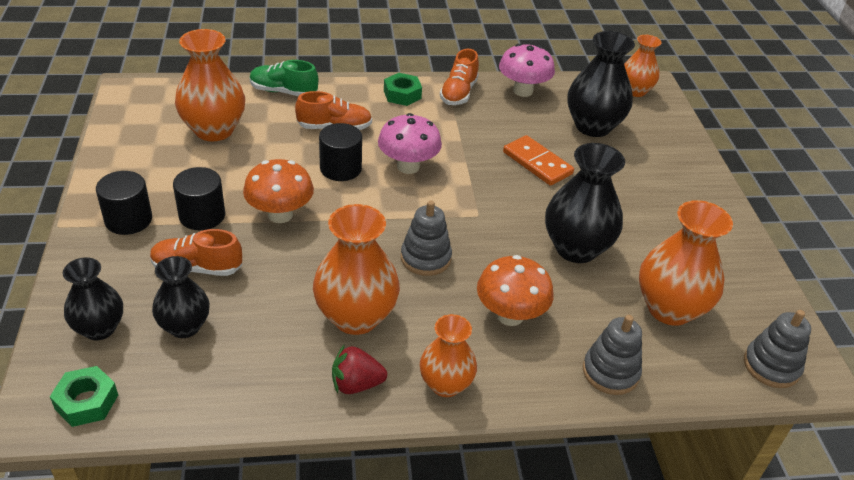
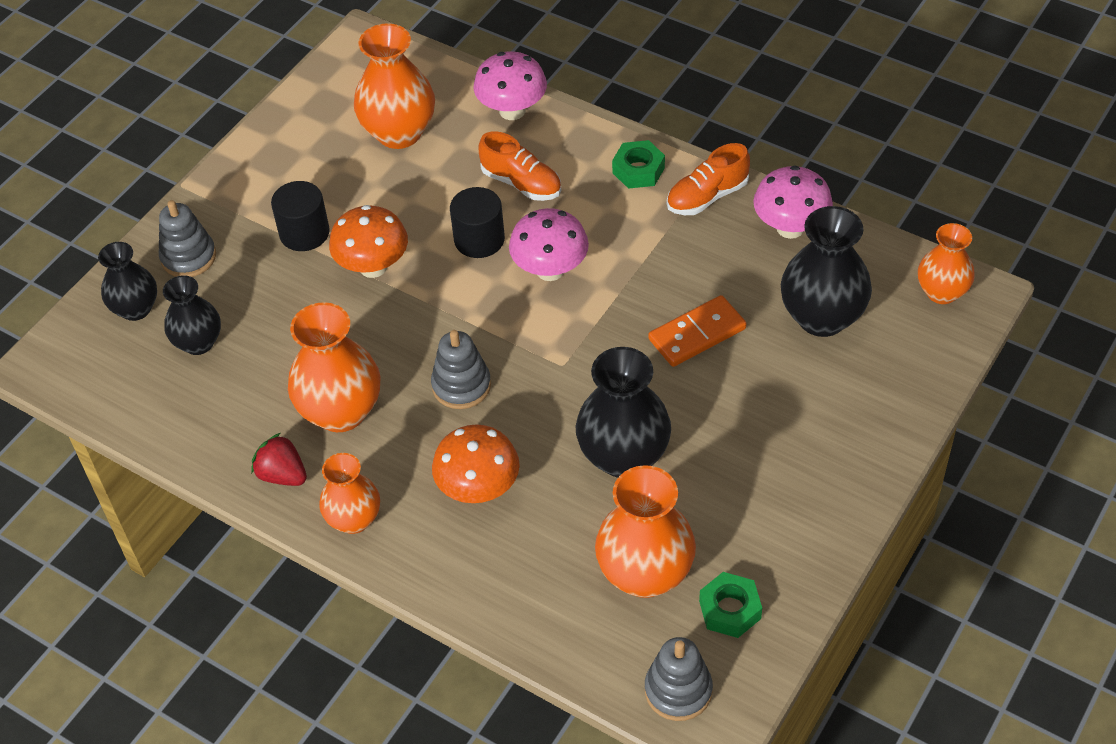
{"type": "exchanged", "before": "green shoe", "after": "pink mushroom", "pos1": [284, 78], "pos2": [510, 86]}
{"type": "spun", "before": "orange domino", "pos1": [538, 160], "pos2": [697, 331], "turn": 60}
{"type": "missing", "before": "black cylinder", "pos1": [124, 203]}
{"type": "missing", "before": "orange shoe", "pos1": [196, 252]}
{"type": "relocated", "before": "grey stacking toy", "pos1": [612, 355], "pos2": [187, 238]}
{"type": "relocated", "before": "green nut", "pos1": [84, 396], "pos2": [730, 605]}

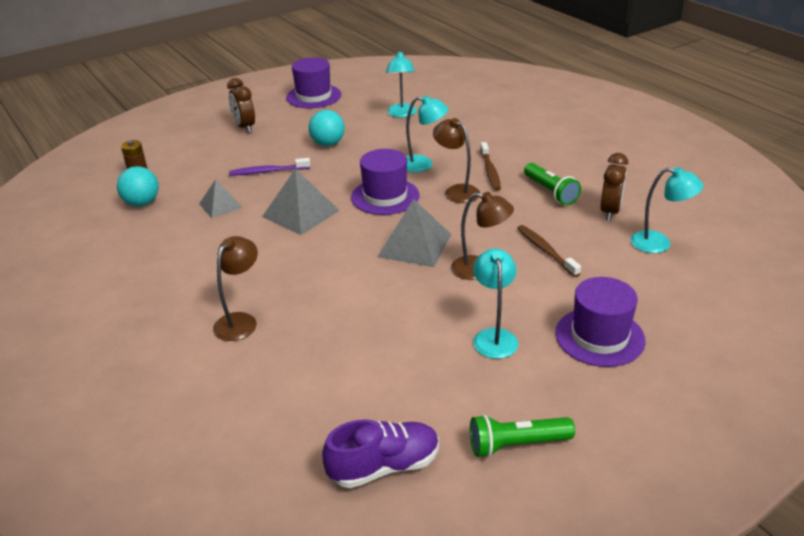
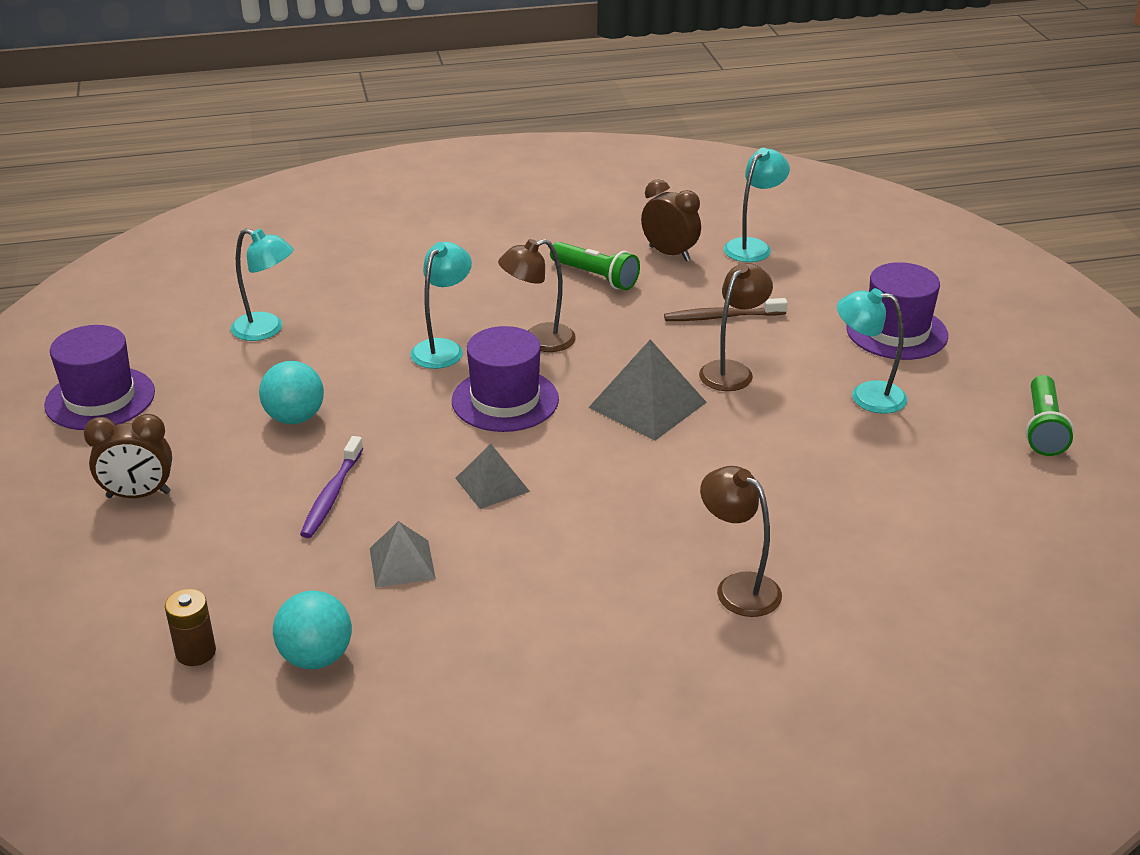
{"type": "missing", "before": "brown toothbrush", "pos1": [490, 166]}
{"type": "spun", "before": "green flashlight", "pos1": [552, 184], "pos2": [595, 266], "turn": 45}
{"type": "size", "before": "grey pyramid", "pos1": [301, 202], "pos2": [492, 476], "scale": 0.62}
{"type": "missing", "before": "purple shoe", "pos1": [380, 453]}

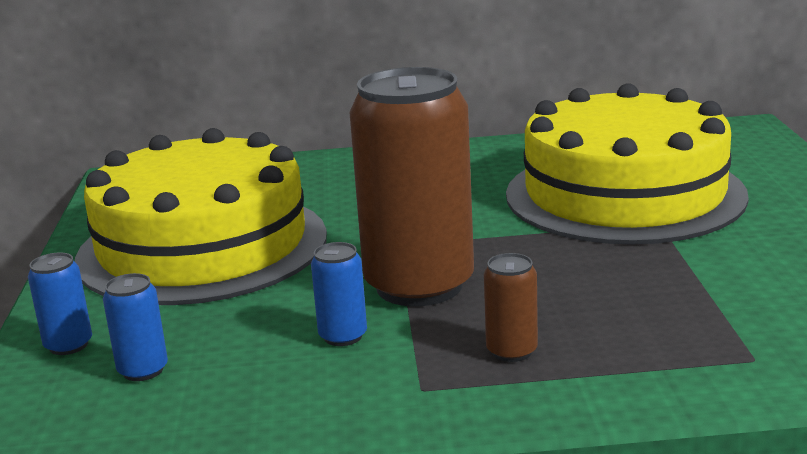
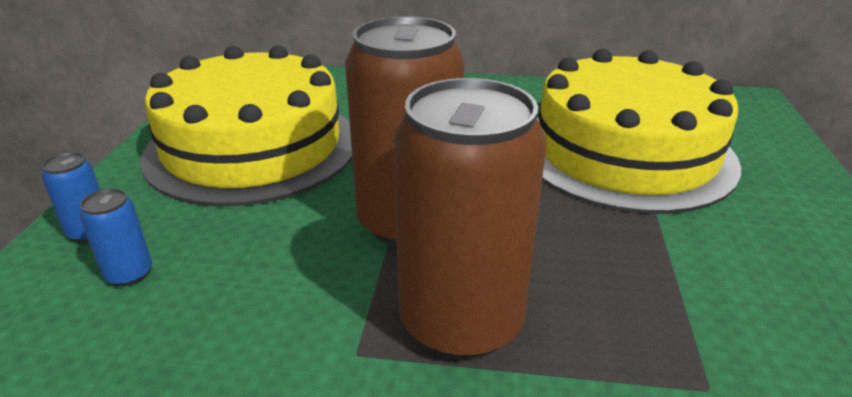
{"type": "missing", "before": "blue can", "pos1": [339, 294]}
{"type": "size", "before": "brown can", "pos1": [511, 307], "pos2": [470, 218], "scale": 2.43}

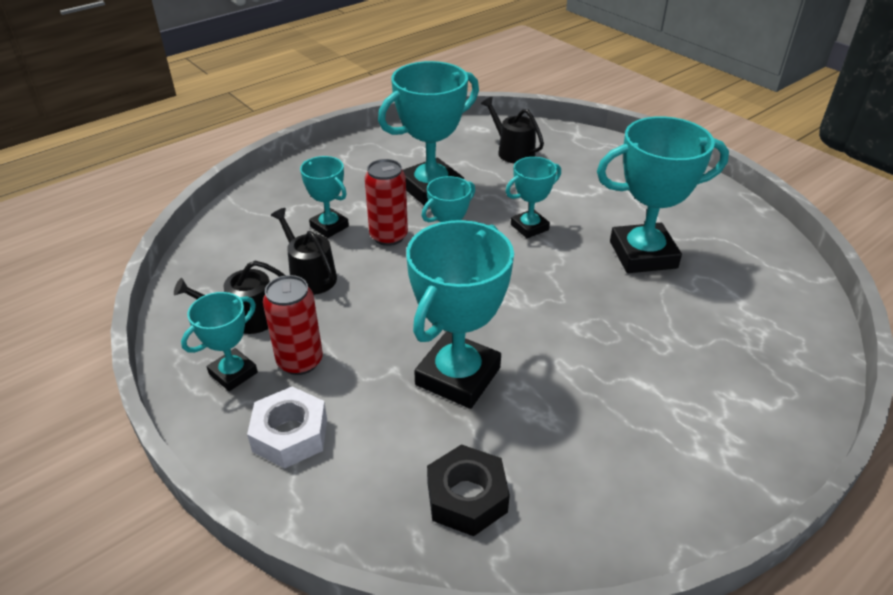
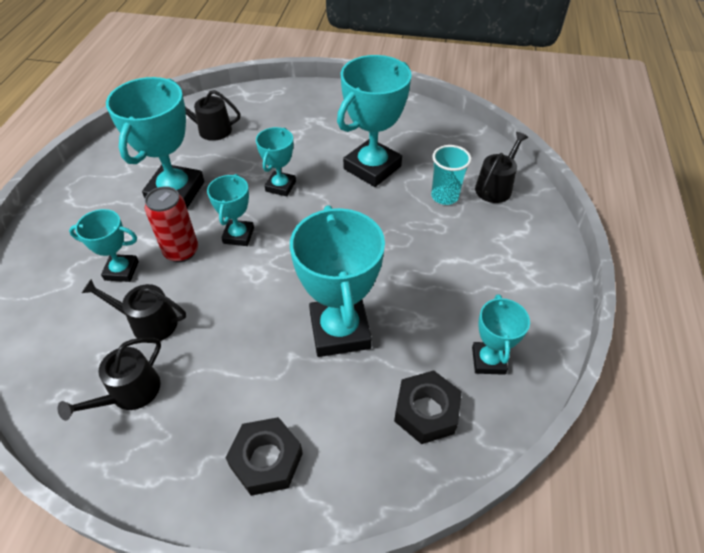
{"type": "missing", "before": "red can", "pos1": [293, 325]}
{"type": "relocated", "before": "turquoise trophy", "pos1": [219, 341], "pos2": [501, 334]}
{"type": "colour", "before": "white nut", "after": "black nut", "pos1": [287, 427], "pos2": [264, 456]}
{"type": "appeared", "after": "black watering can", "pos2": [501, 167]}
{"type": "appeared", "after": "turquoise cup", "pos2": [451, 175]}

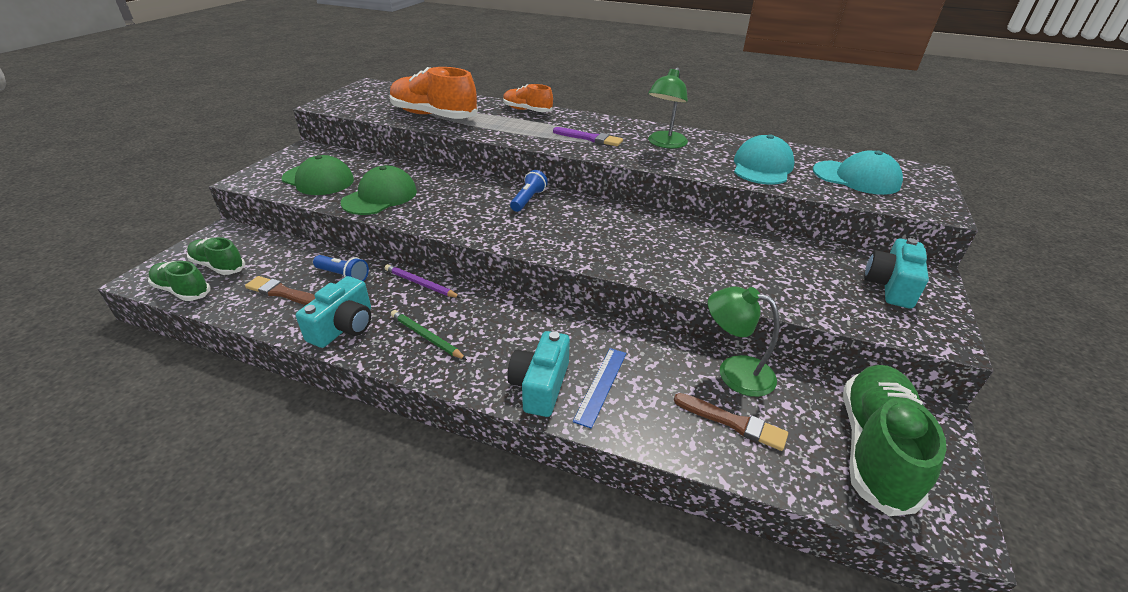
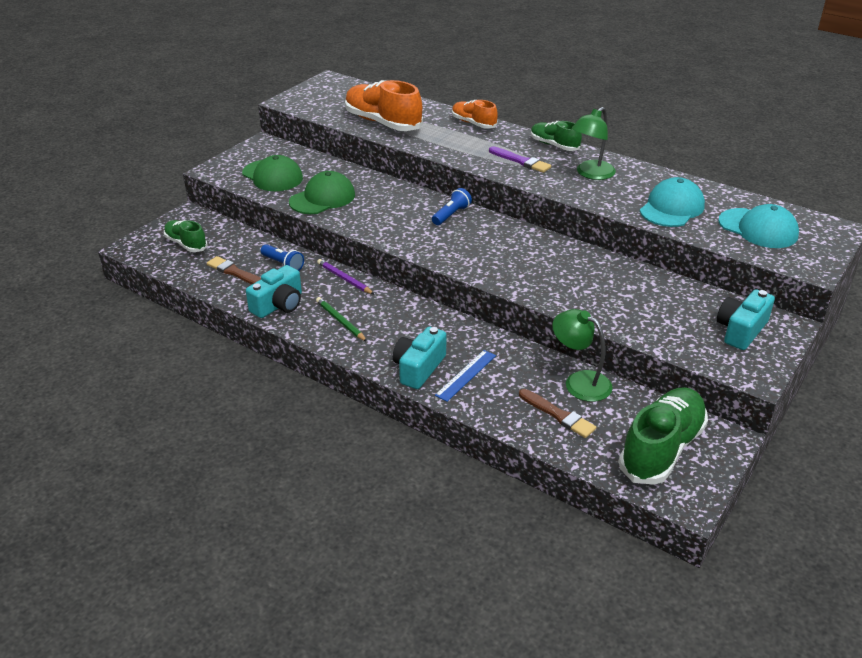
{"type": "relocated", "before": "green shoe", "pos1": [179, 281], "pos2": [556, 136]}

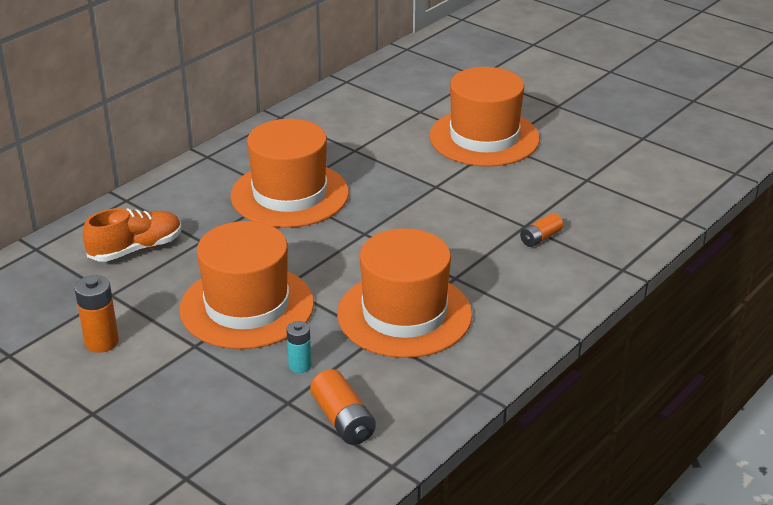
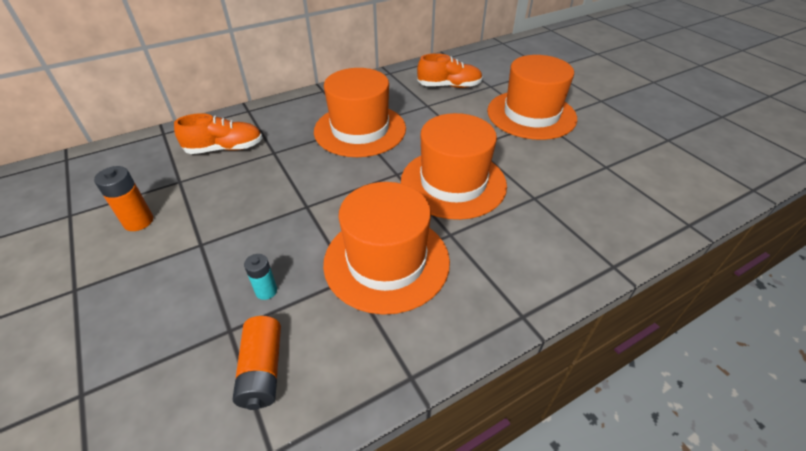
{"type": "missing", "before": "orange battery", "pos1": [541, 230]}
{"type": "relocated", "before": "orange hat", "pos1": [246, 285], "pos2": [454, 166]}
{"type": "appeared", "after": "orange shoe", "pos2": [450, 70]}

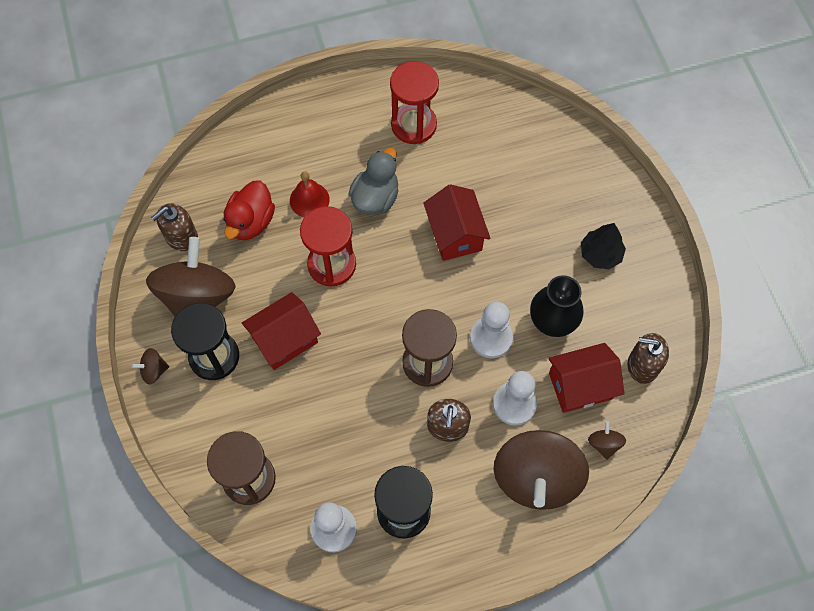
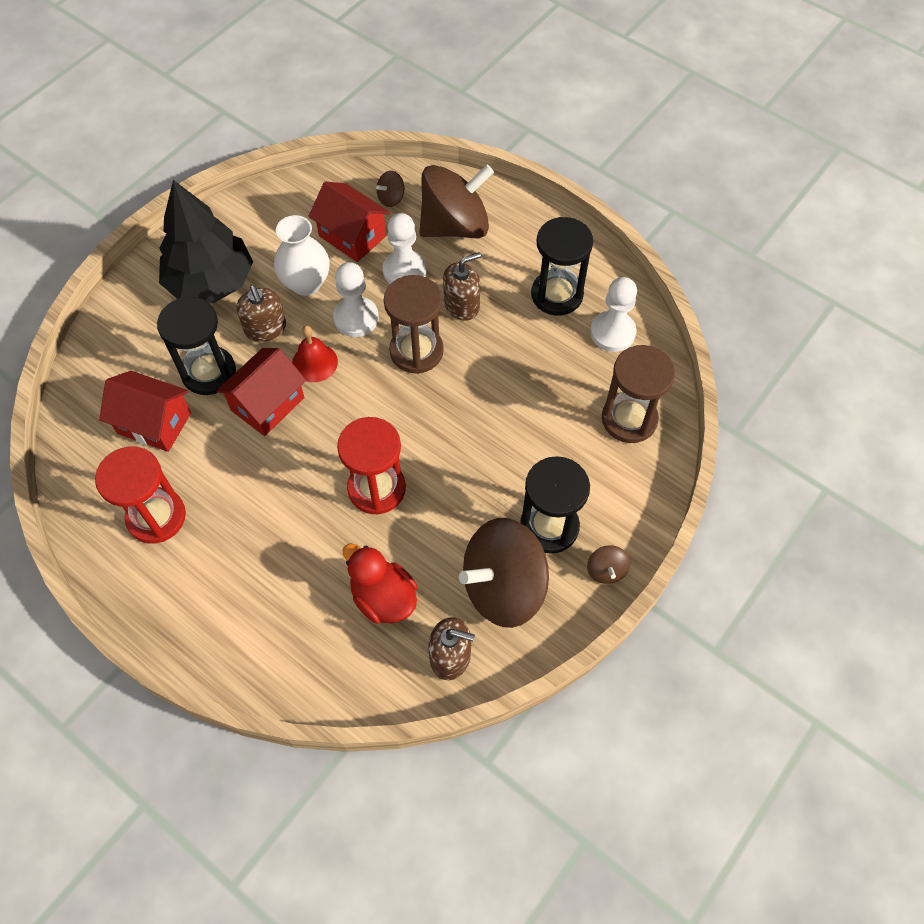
{"type": "missing", "before": "grey duck", "pos1": [374, 181]}
{"type": "relocated", "before": "red bell", "pos1": [310, 194], "pos2": [315, 354]}
{"type": "spun", "before": "red duck", "pos1": [249, 211], "pos2": [380, 583], "turn": -120}
{"type": "size", "before": "black tree", "pos1": [603, 246], "pos2": [206, 241], "scale": 1.93}
{"type": "colour", "before": "black vase", "after": "white vase", "pos1": [556, 306], "pos2": [302, 255]}
{"type": "relocated", "before": "red house", "pos1": [281, 331], "pos2": [145, 411]}
{"type": "relocated", "before": "brown soap dispenser", "pos1": [648, 358], "pos2": [261, 313]}
{"type": "spun", "before": "brown spinning top", "pos1": [150, 366], "pos2": [608, 564], "turn": 45}
{"type": "appeared", "after": "black hourglass", "pos2": [196, 345]}

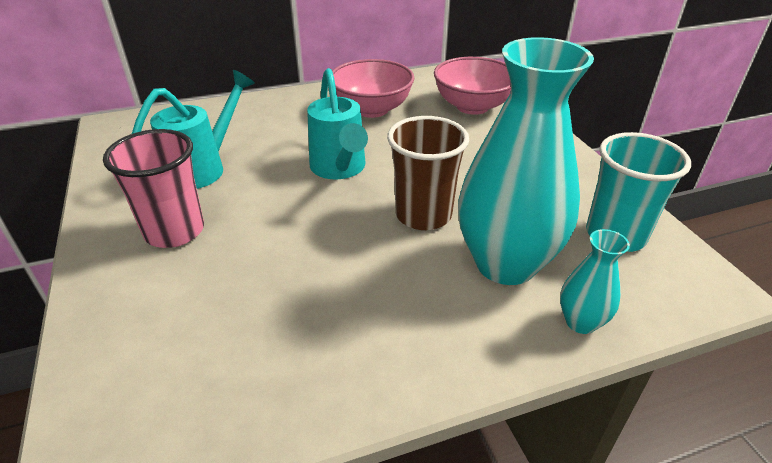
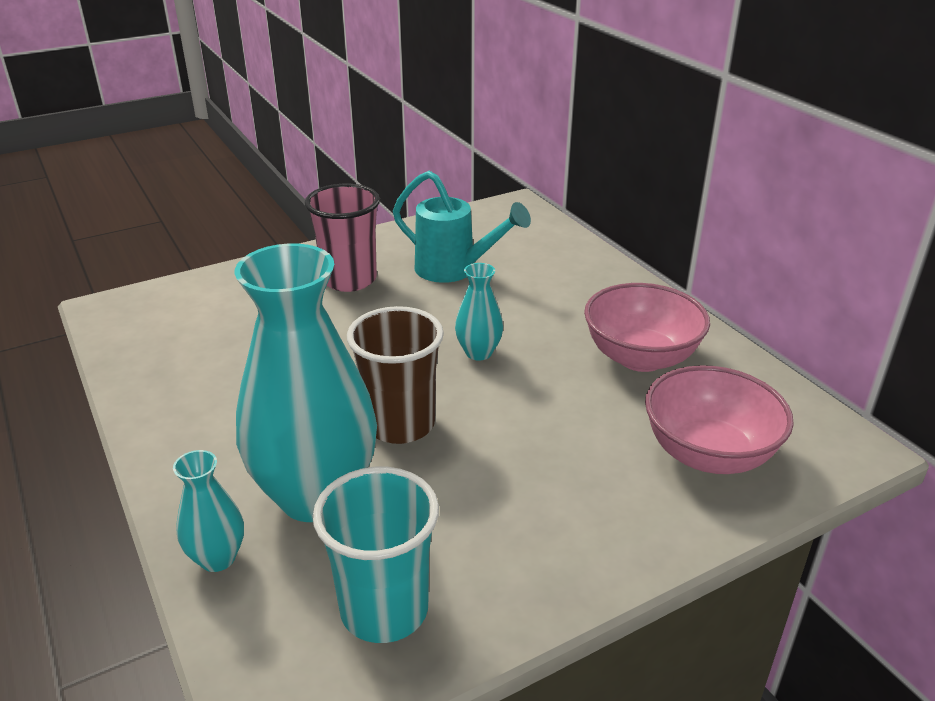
{"type": "exchanged", "before": "turquoise watering can", "after": "turquoise vase", "pos1": [337, 123], "pos2": [479, 311]}

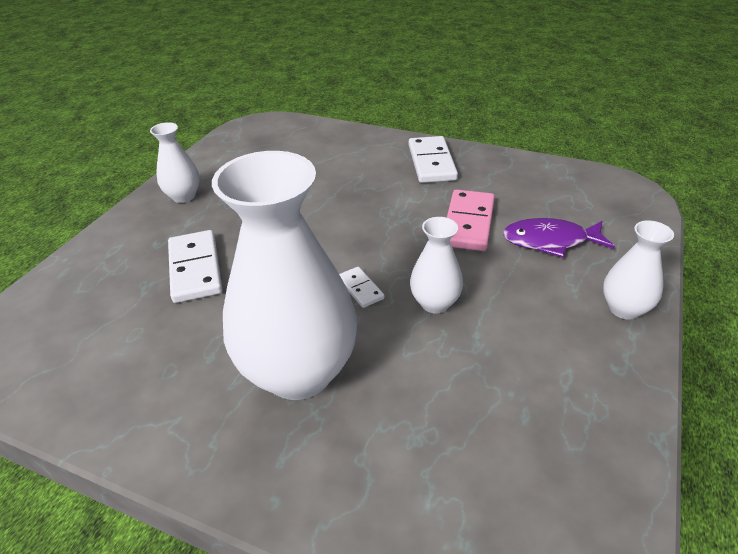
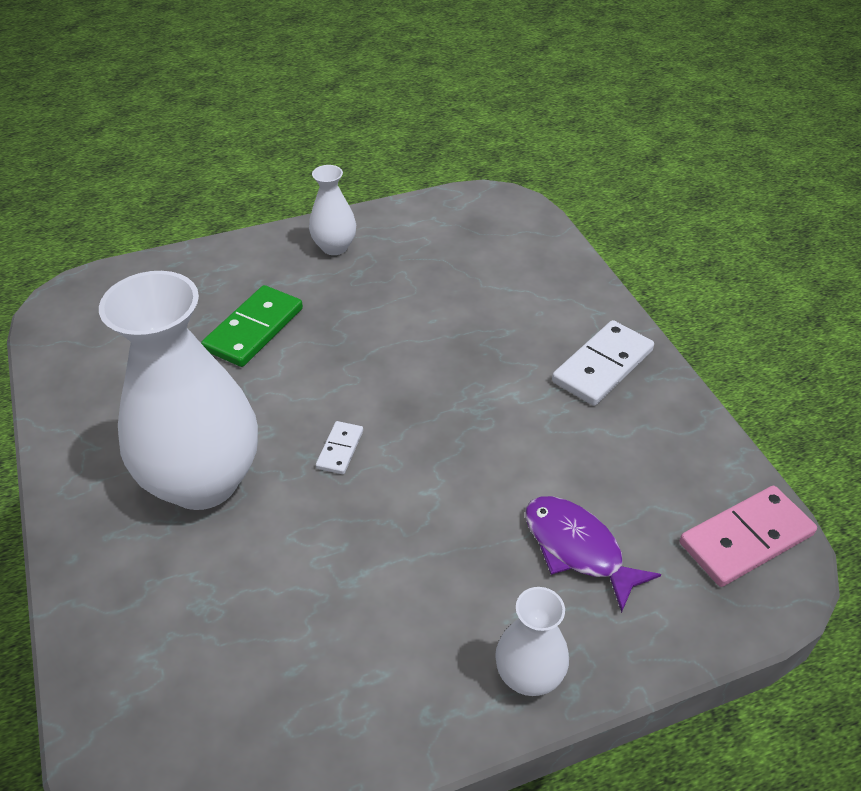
{"type": "relocated", "before": "pink domino", "pos1": [471, 220], "pos2": [748, 536]}
{"type": "missing", "before": "white vase", "pos1": [436, 265]}
{"type": "colour", "before": "white domino", "after": "green domino", "pos1": [195, 266], "pos2": [252, 326]}

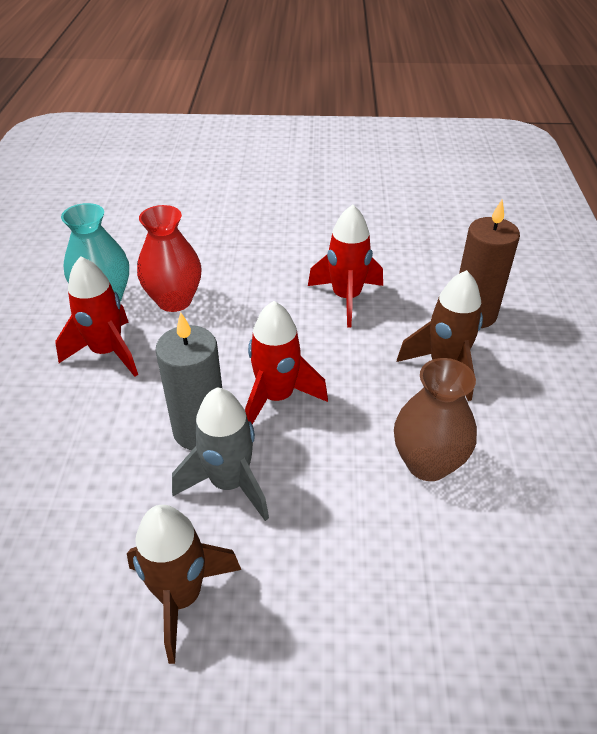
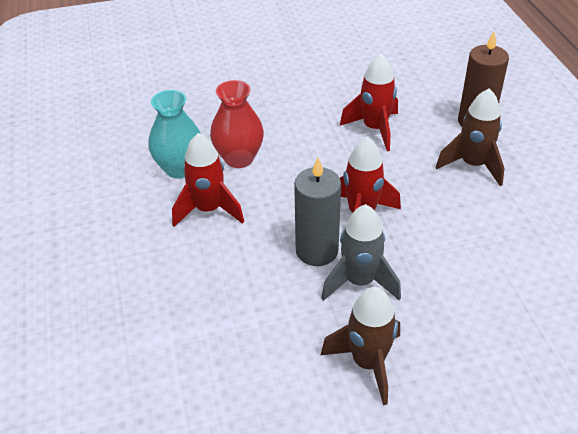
{"type": "missing", "before": "brown vase", "pos1": [435, 419]}

